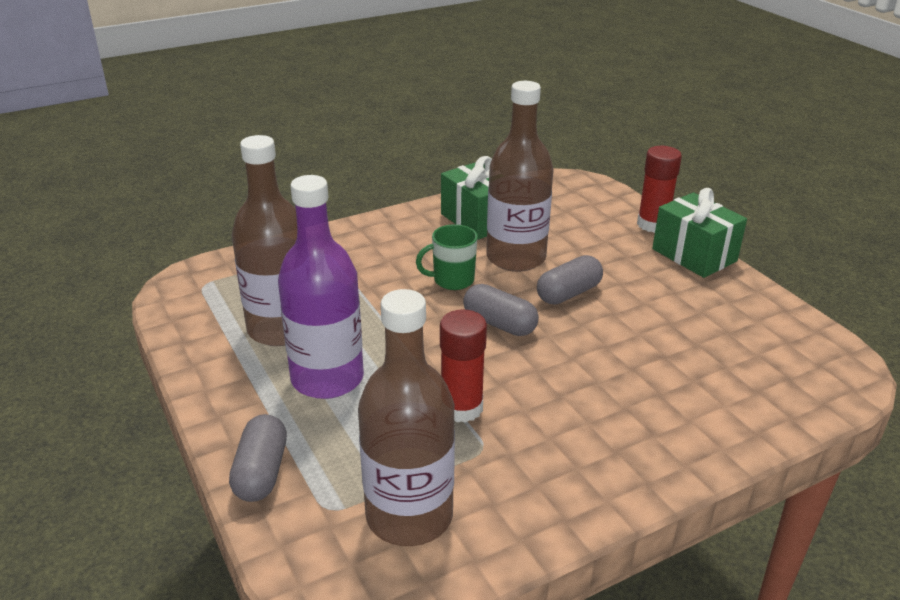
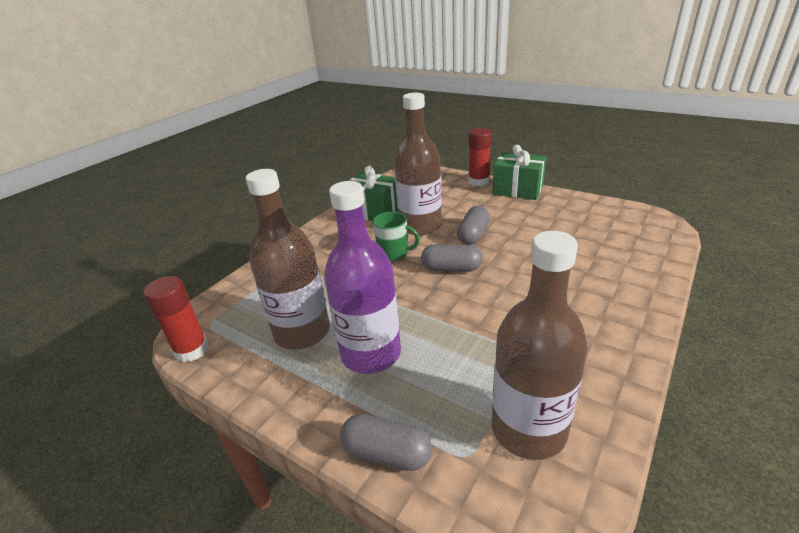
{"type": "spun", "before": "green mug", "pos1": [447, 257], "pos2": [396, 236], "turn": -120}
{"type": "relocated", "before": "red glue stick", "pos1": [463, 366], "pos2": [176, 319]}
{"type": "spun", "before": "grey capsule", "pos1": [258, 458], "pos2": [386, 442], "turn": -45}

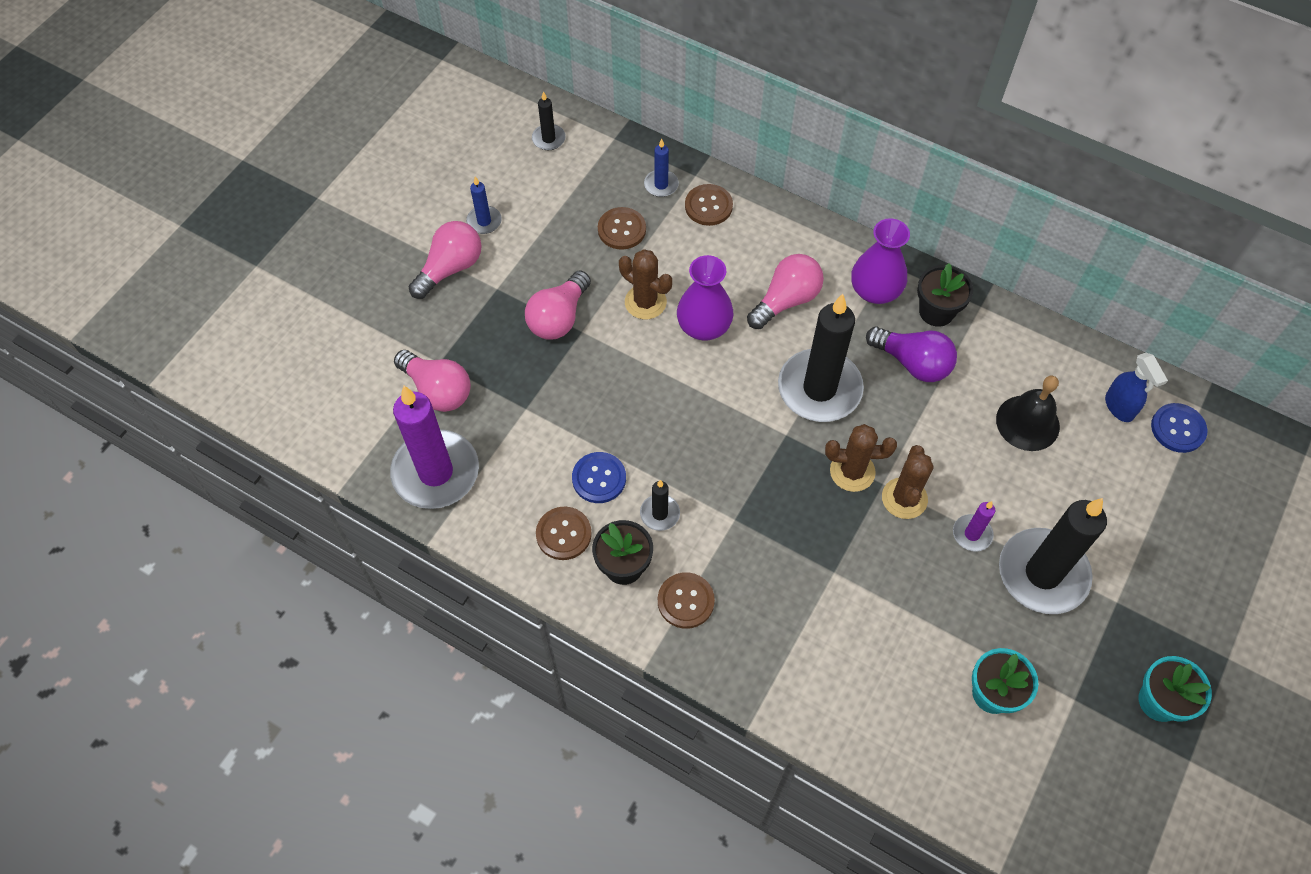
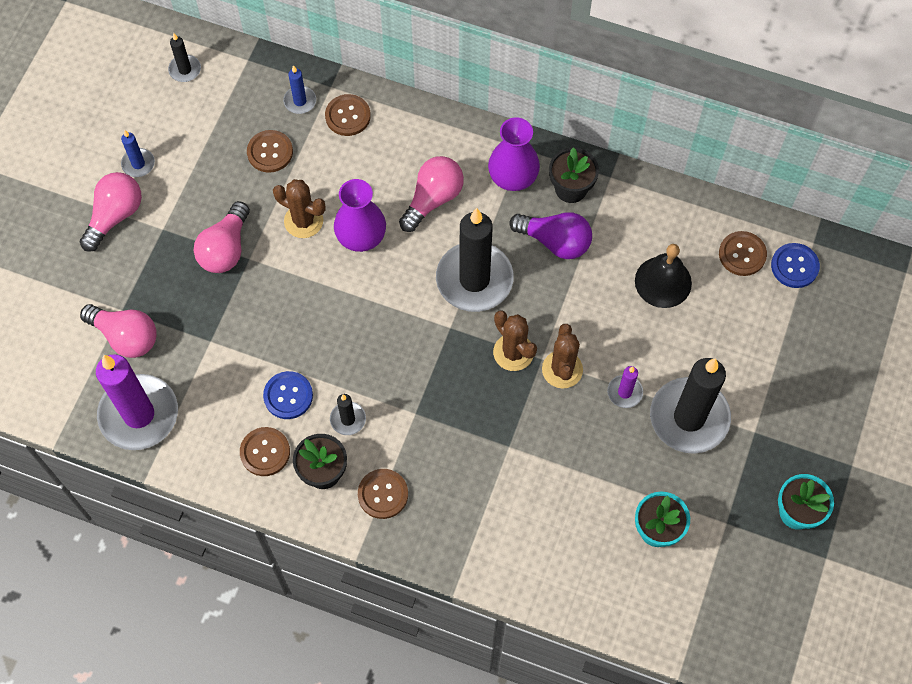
{"type": "exchanged", "before": "blue spray bottle", "after": "brown button", "pos1": [1136, 387], "pos2": [743, 253]}
{"type": "spun", "before": "brown cactus", "pos1": [861, 458], "pos2": [515, 341], "turn": 60}

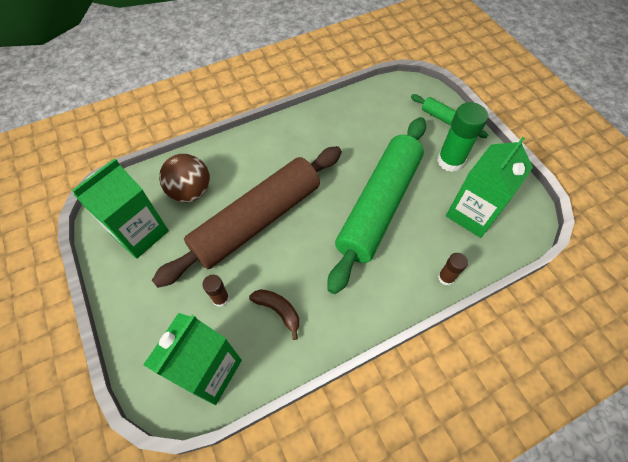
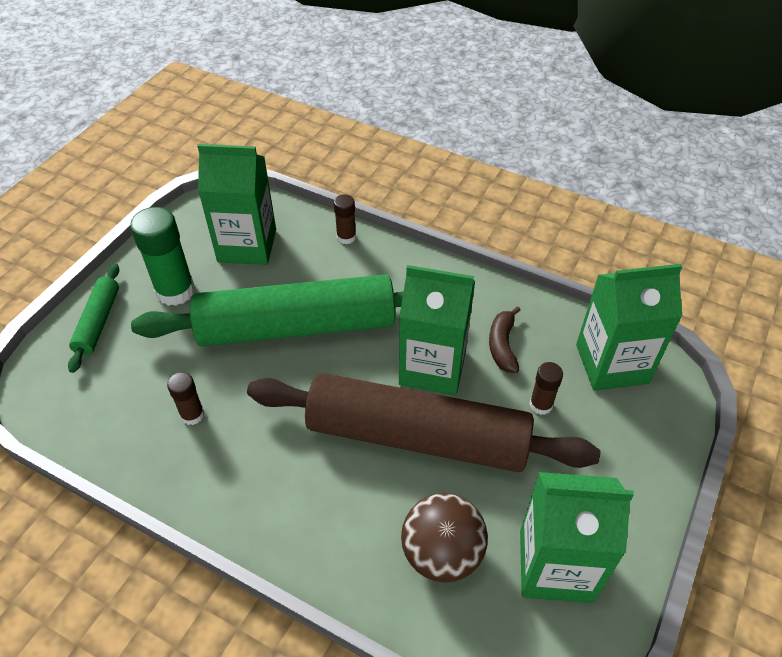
{"type": "appeared", "after": "green carton", "pos2": [437, 330]}
{"type": "appeared", "after": "brown glue stick", "pos2": [185, 398]}

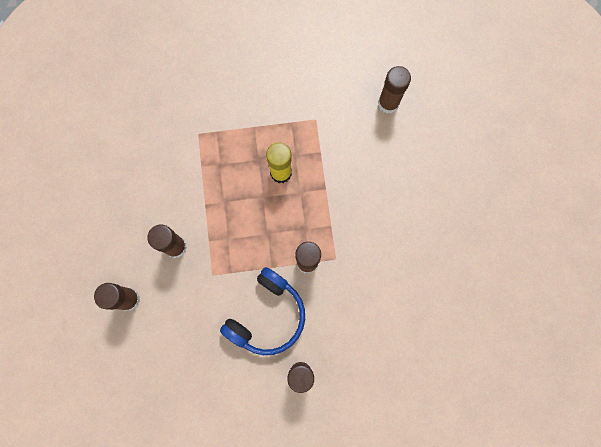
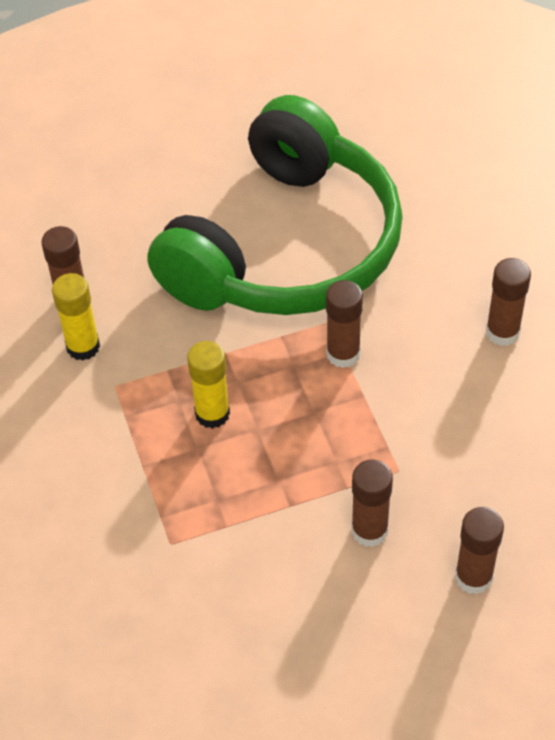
{"type": "missing", "before": "blue headphones", "pos1": [262, 311]}
{"type": "appeared", "after": "green headphones", "pos2": [275, 205]}
{"type": "appeared", "after": "yellow glue stick", "pos2": [76, 317]}

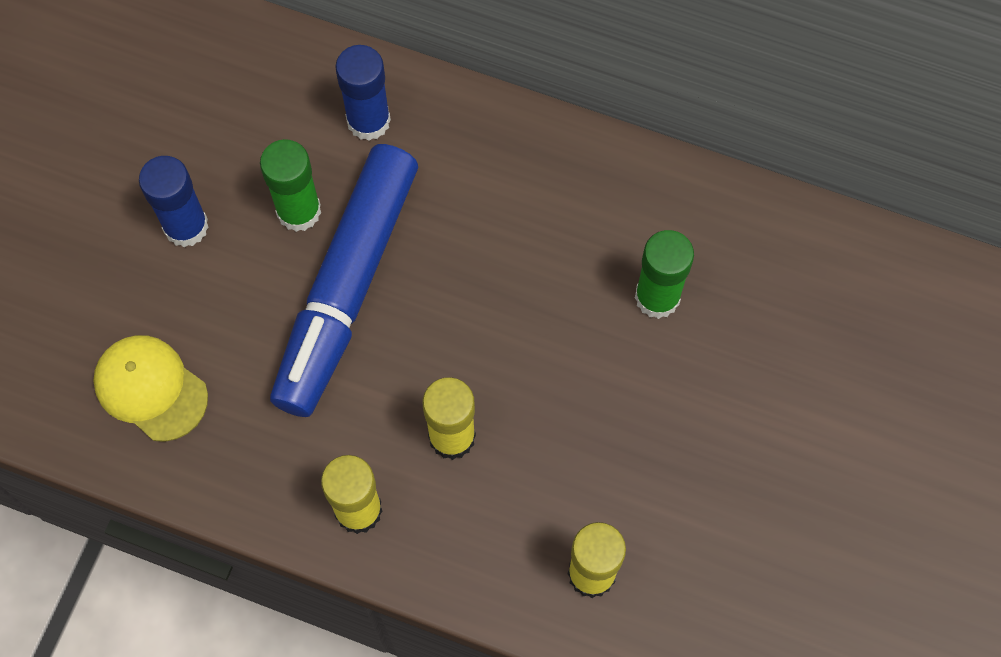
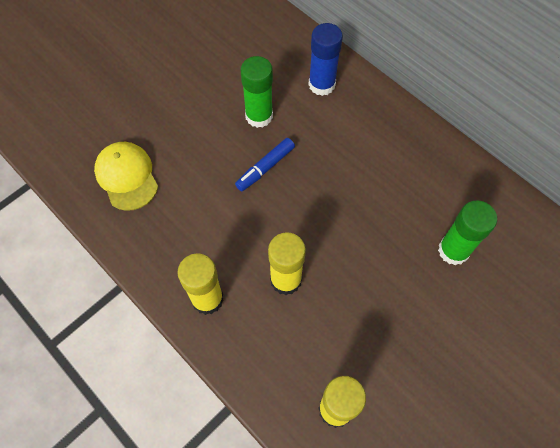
{"type": "size", "before": "blue marker", "pos1": [344, 280], "pos2": [265, 164], "scale": 0.4}
{"type": "missing", "before": "blue glue stick", "pos1": [174, 201]}

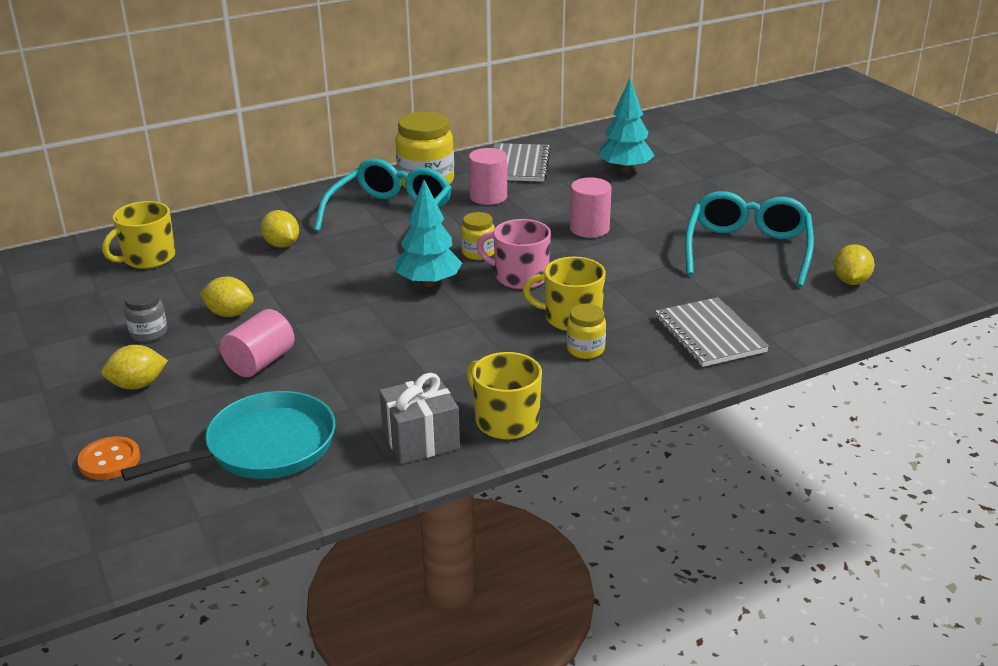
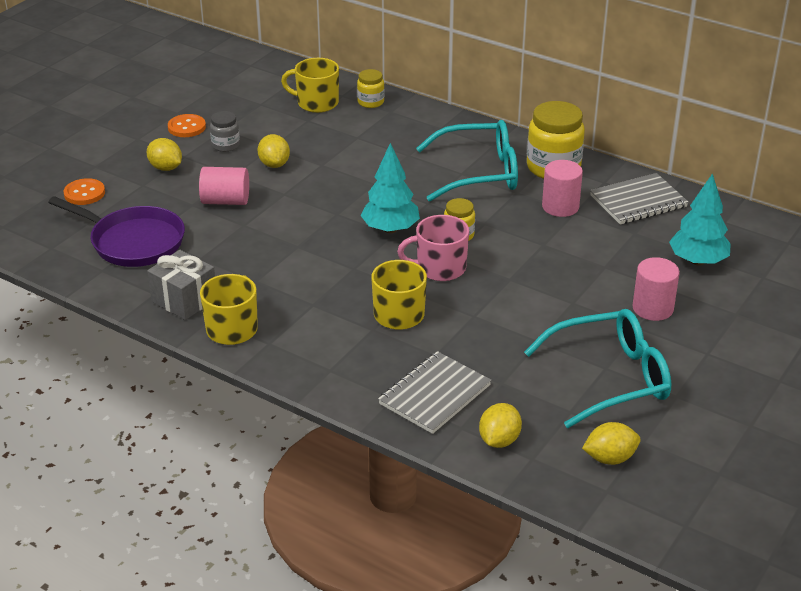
{"type": "relocated", "before": "pink cylinder", "pos1": [591, 207], "pos2": [656, 289]}
{"type": "relocated", "before": "yellow lemon", "pos1": [280, 229], "pos2": [500, 425]}
{"type": "spun", "before": "pink mug", "pos1": [514, 254], "pos2": [433, 248], "turn": -90}
{"type": "relocated", "before": "yellow jar", "pos1": [586, 331], "pos2": [370, 88]}
{"type": "colour", "before": "turquoise pan", "after": "purple pan", "pos1": [228, 436], "pos2": [116, 231]}
{"type": "appeared", "after": "orange button", "pos2": [187, 125]}

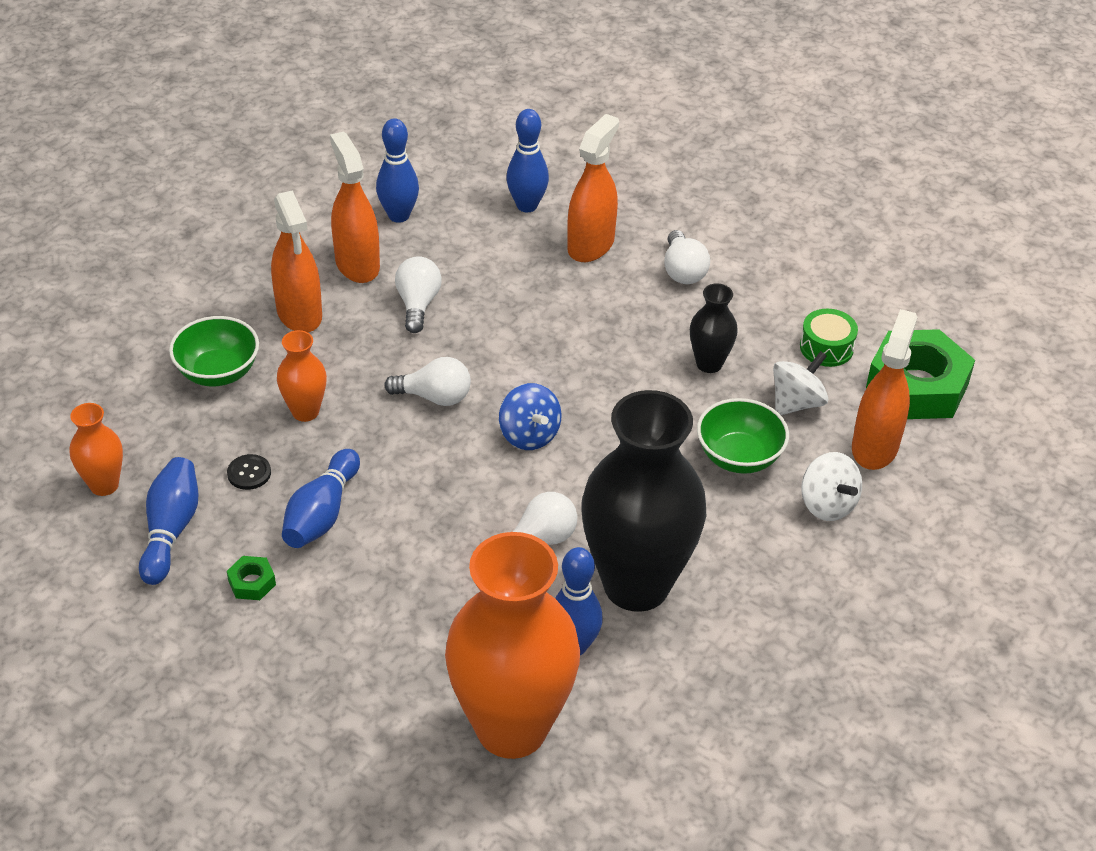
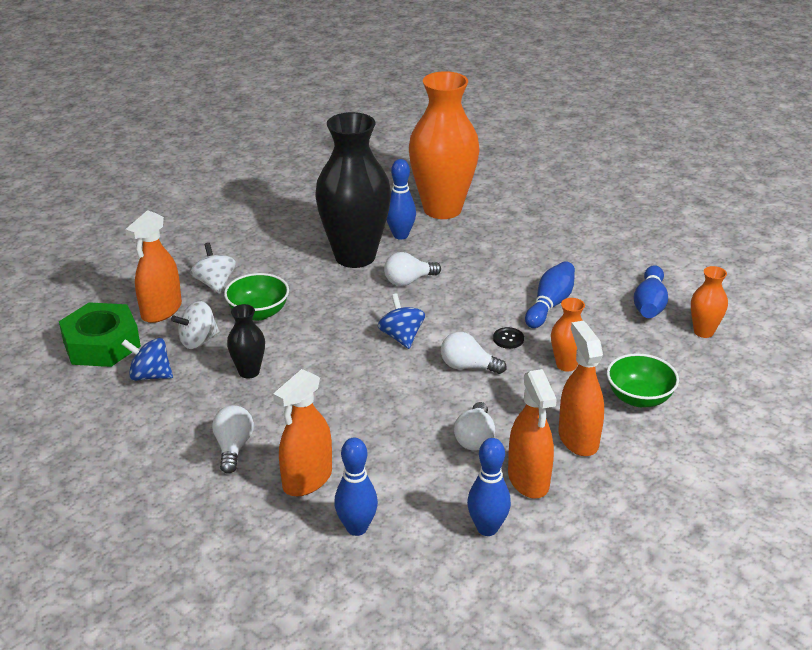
{"type": "exchanged", "before": "green drum", "after": "blue spinning top", "pos1": [829, 338], "pos2": [147, 359]}
{"type": "relocated", "before": "black button", "pos1": [249, 472], "pos2": [508, 338]}
{"type": "missing", "before": "green nut", "pos1": [251, 578]}

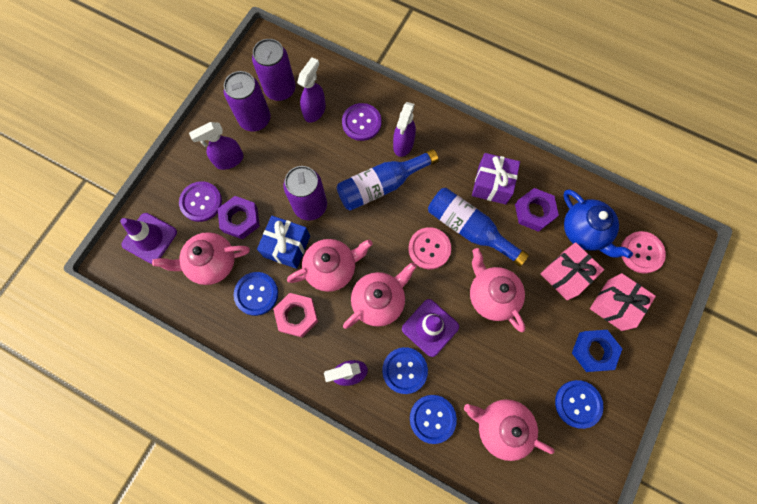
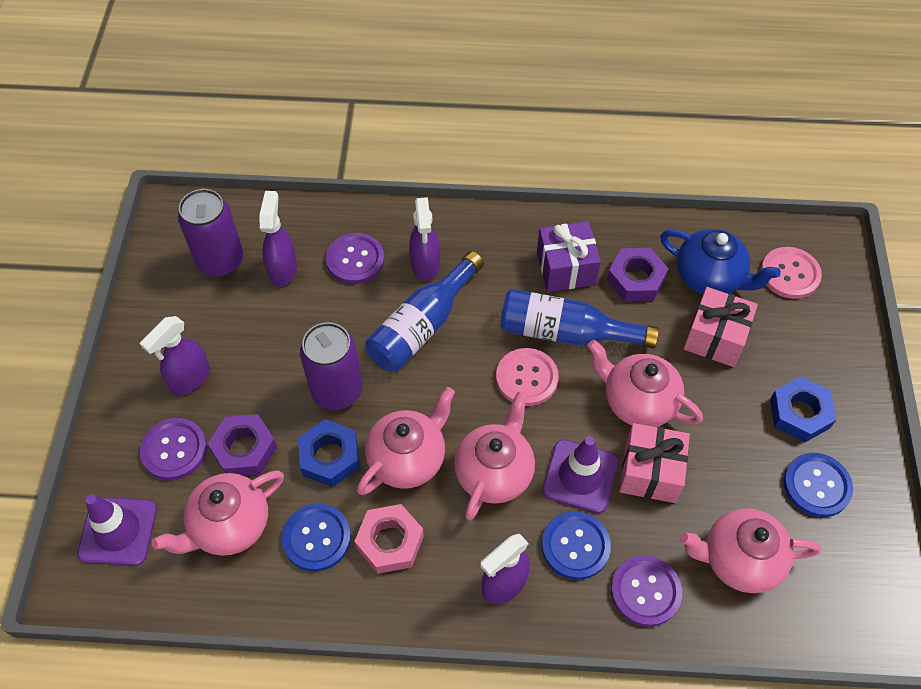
{"type": "missing", "before": "purple can", "pos1": [247, 101]}
{"type": "exchanged", "before": "blue gift", "after": "blue nut", "pos1": [283, 242], "pos2": [329, 453]}
{"type": "relocated", "before": "pink gift", "pos1": [623, 302], "pos2": [654, 463]}
{"type": "colour", "before": "blue button", "after": "purple button", "pos1": [433, 419], "pos2": [646, 591]}

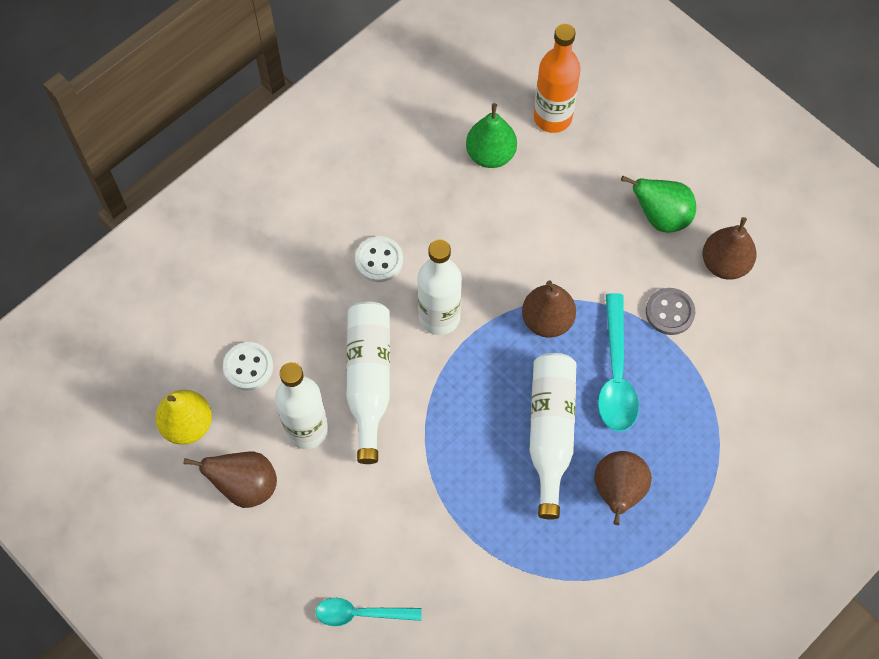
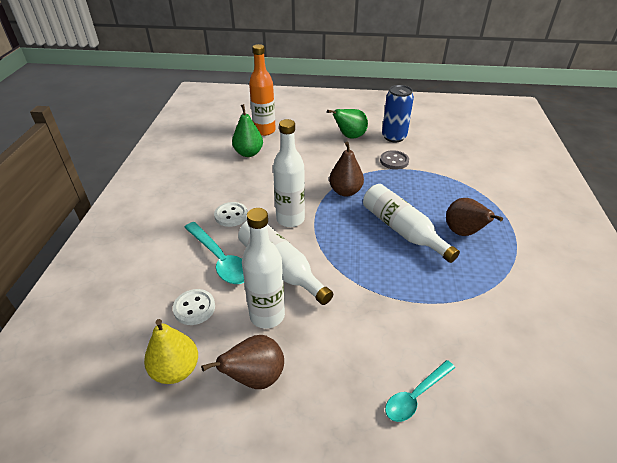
{"type": "exchanged", "before": "brown pear", "after": "blue can", "pos1": [729, 248], "pos2": [398, 113]}
{"type": "relocated", "before": "turquoise spoon", "pos1": [618, 362], "pos2": [214, 253]}

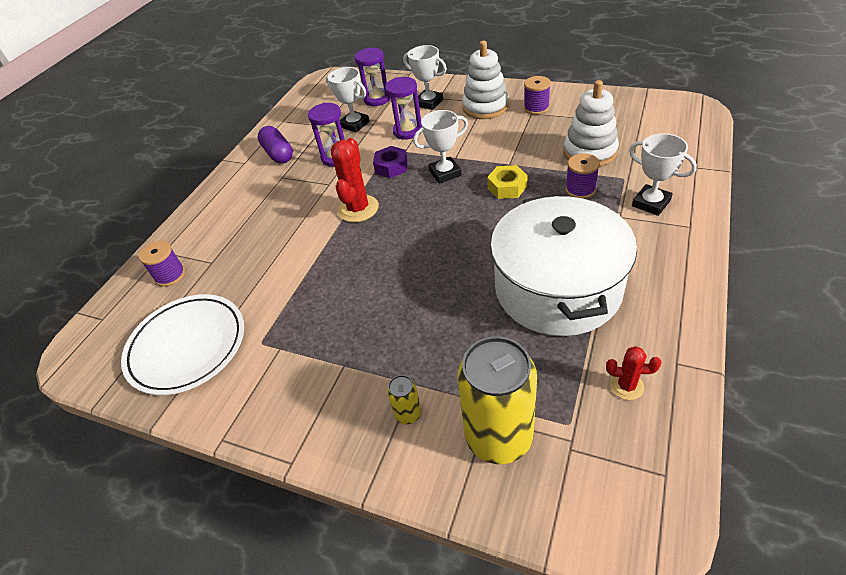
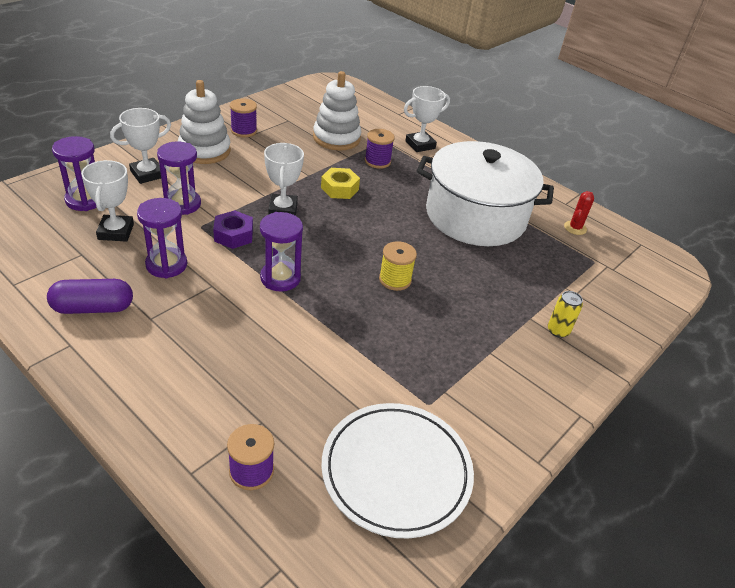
{"type": "spun", "before": "white trophy", "pos1": [348, 99], "pos2": [107, 201], "turn": -60}
{"type": "exchanged", "before": "red cactus", "after": "purple hourglass", "pos1": [355, 180], "pos2": [281, 252]}
{"type": "missing", "before": "yellow can", "pos1": [497, 400]}
{"type": "appeared", "after": "yellow spool", "pos2": [398, 266]}

